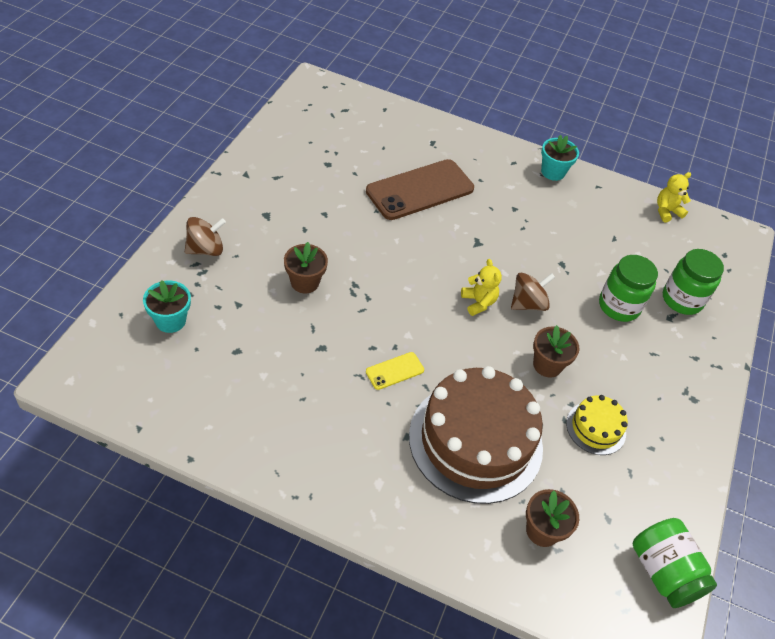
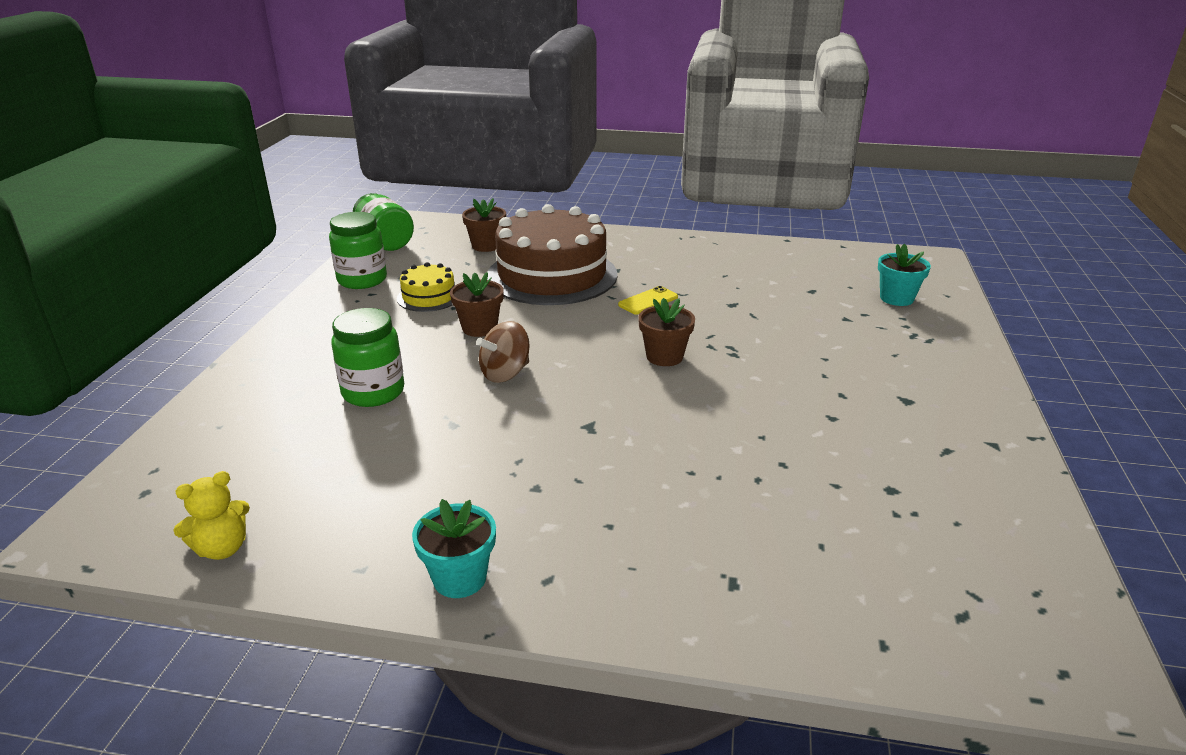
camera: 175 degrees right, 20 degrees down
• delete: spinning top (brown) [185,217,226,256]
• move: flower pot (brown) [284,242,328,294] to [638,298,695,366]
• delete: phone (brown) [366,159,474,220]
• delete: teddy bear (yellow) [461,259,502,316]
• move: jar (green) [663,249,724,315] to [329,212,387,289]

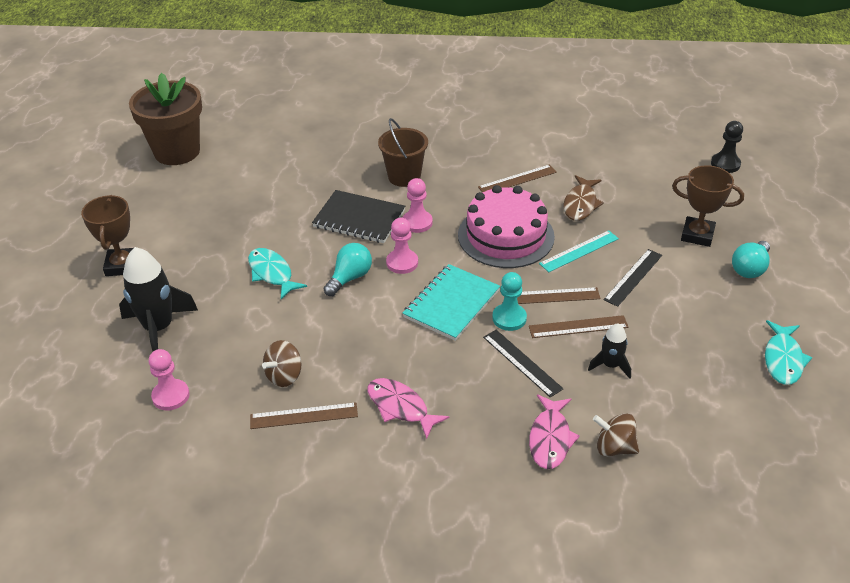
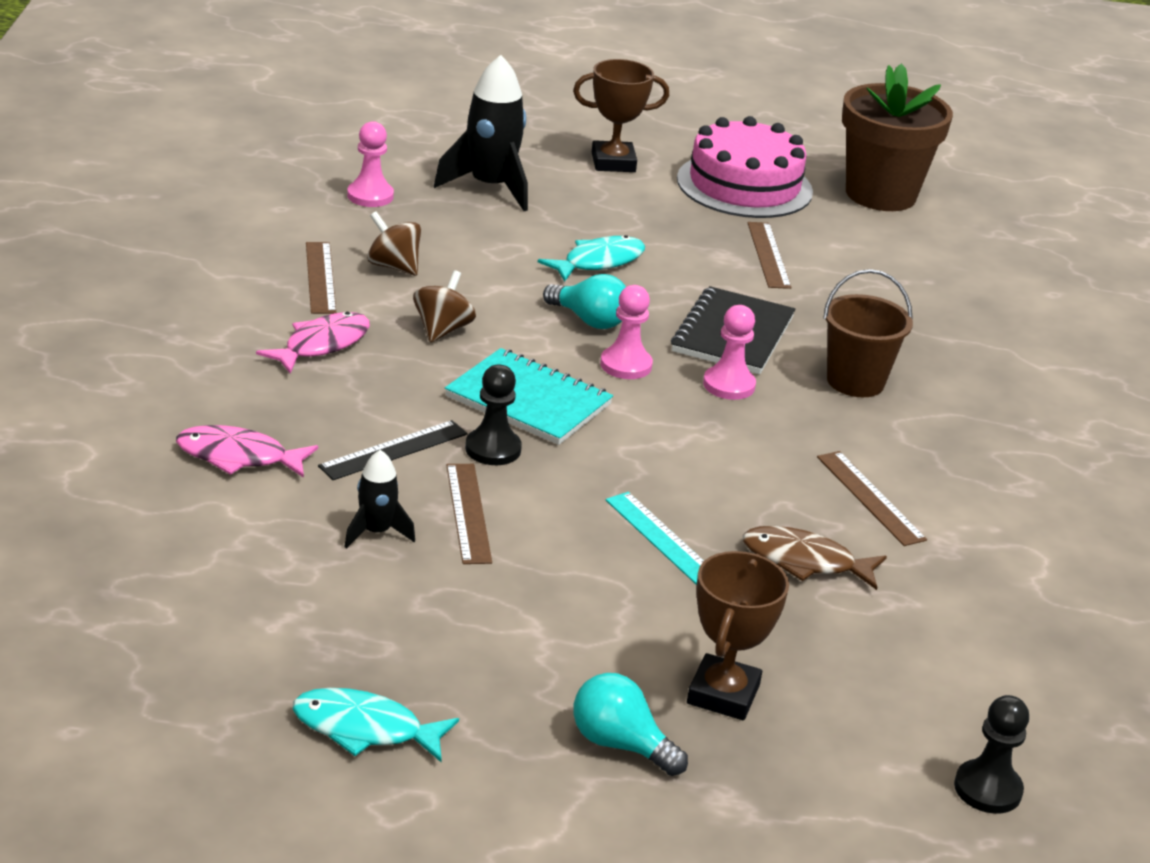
camera: 85 degrees right, 10 degrees down
• move: cake (pink) [458,185,555,268] to [677,116,813,218]
• recolor: pawn (turquoise) [492,272,527,331] to pawn (black) [465,364,522,465]
• move: ruler (brown) [517,287,601,304] to [748,222,792,289]
• move: spinning top (brown) [593,413,639,457] to [413,270,476,343]
• delete: ruler (black) [603,249,662,307]

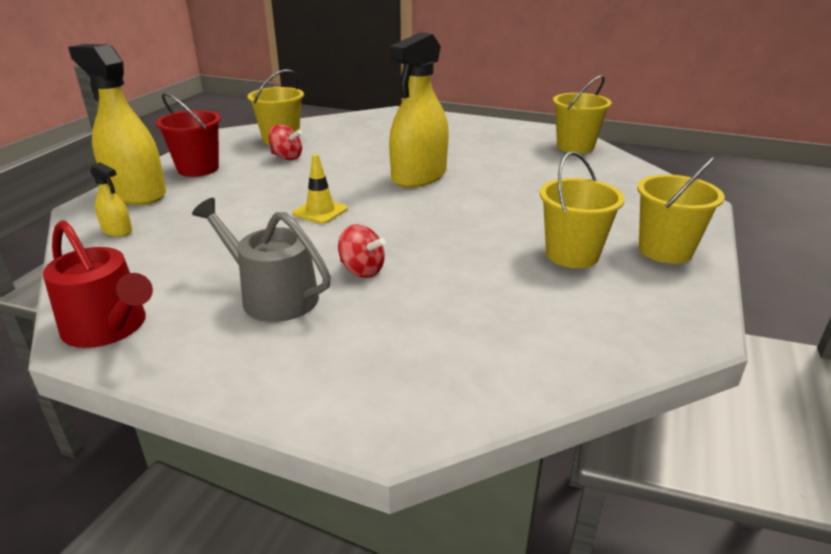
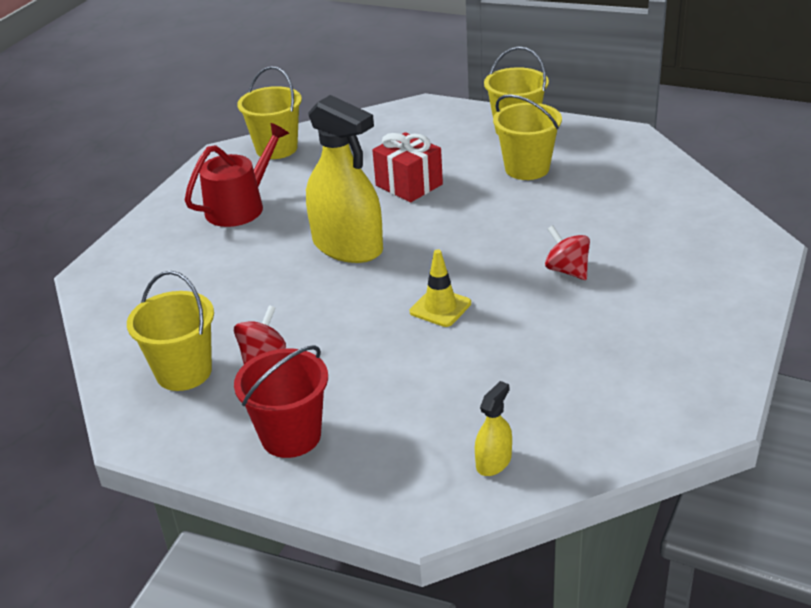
camera: 85 degrees left, 5 degrees up
• move: watering can (red) [43,220,153,348] to [185,123,289,227]
• delete: spray bottle (yellow) [68,44,166,205]
• delete: watering can (grey) [192,198,331,322]
• rotate: spinning top (red) [338,224,386,278] = [545,225,590,280] 75 degrees counterclockwise
• insert: gift (red) [372,132,443,202]

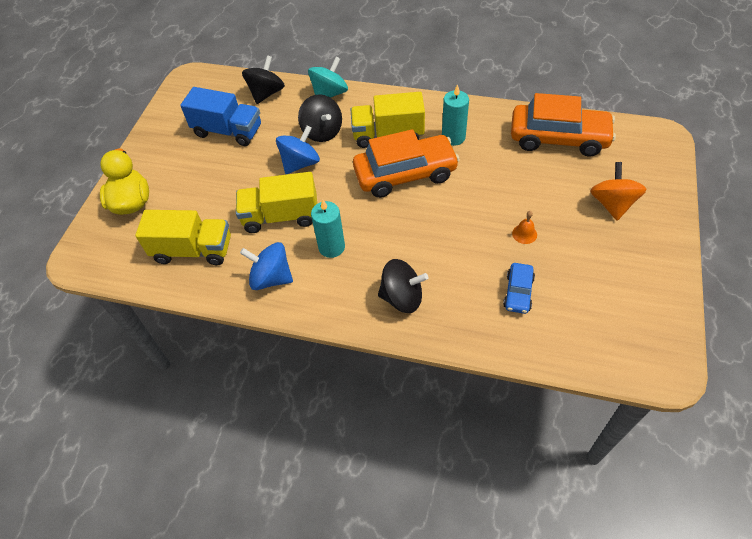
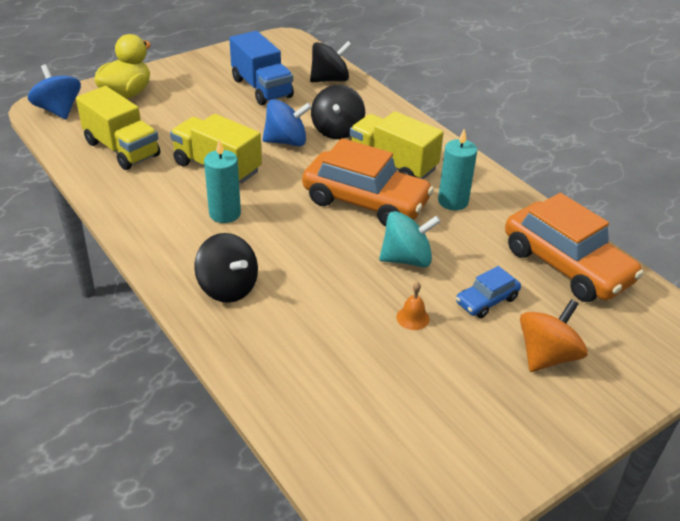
camera: 35 degrees right, 15 degrees down
• move: spinning top (blue) [240,242,293,290] to [28,64,81,119]
• move: spinning top (turquoise) [308,57,348,98] to [379,211,441,267]
• move: car (blue) [503,263,535,314] to [456,266,521,318]

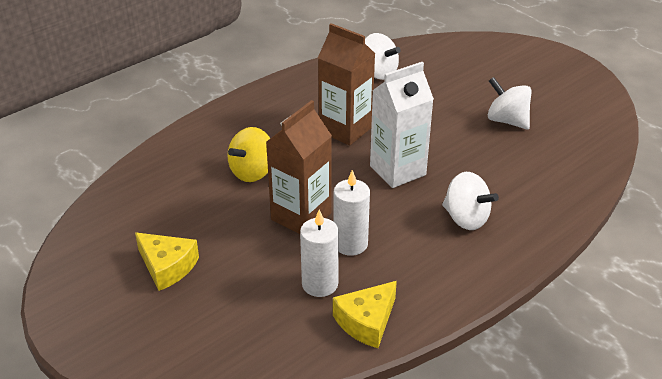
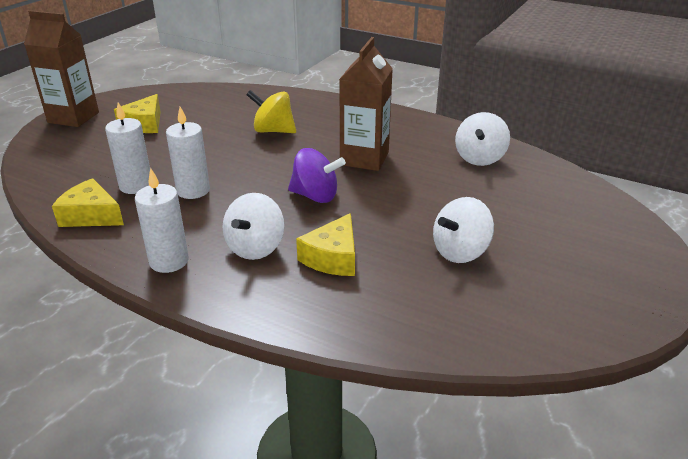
camera: 70 degrees right, 5 degrees down
• move: carton (brown) [266,100,332,234] to [24,10,99,127]
• replace: carton (white) [370,62,434,188] to spinning top (purple) [288,148,346,203]
• rotate: spinning top (white) [488,77,532,130] = [433,197,494,263] 150 degrees counterclockwise
• insert: candle (white) [135,168,189,273]
• insert: cheese (yellow) [296,213,355,276]

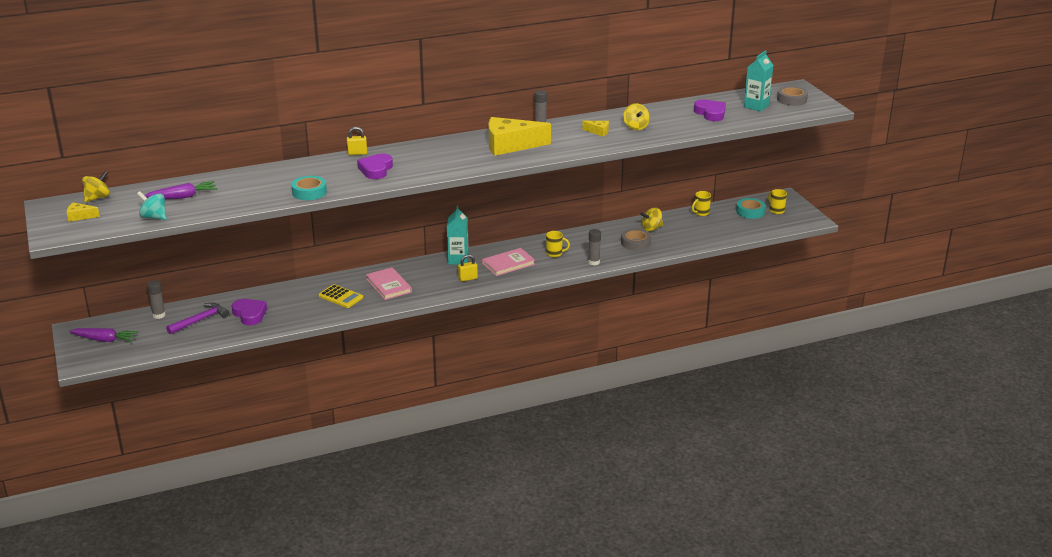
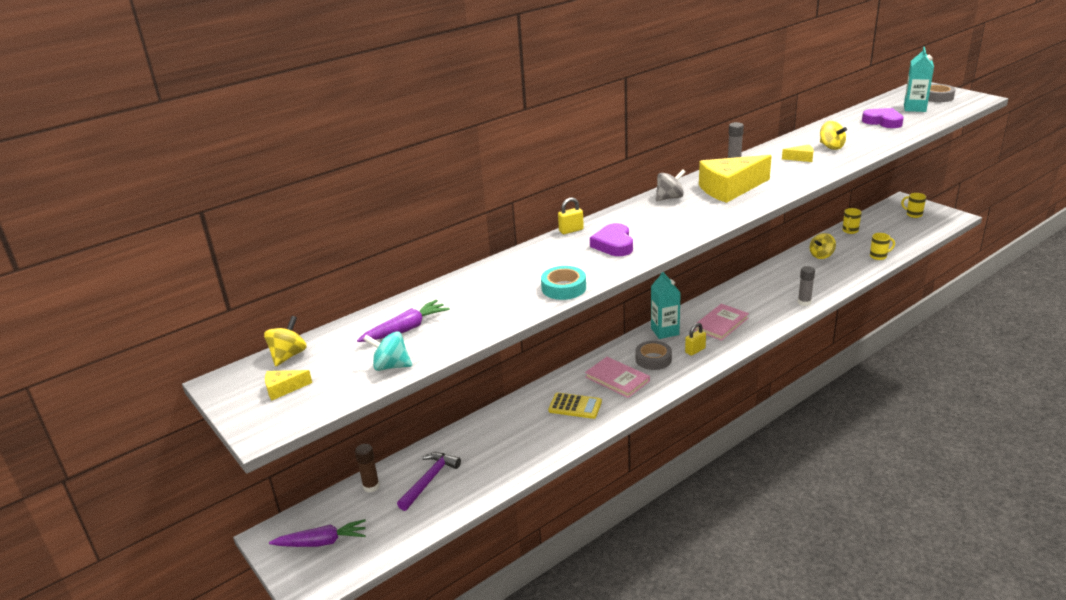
camera: 15 degrees left, 0 degrees up
• recolor: glue stick (grey) [147,280,166,319] to glue stick (brown) [355,444,380,493]
• delete: heart (purple) [232,299,267,325]
• move: mug (yellow) [546,231,570,257] to [870,233,895,260]
• move: tape (grey) [621,229,651,251] to [635,341,672,370]
• delete: tape (turquoise) [736,198,765,219]
• insert: spinning top (grey) [656,169,686,201]

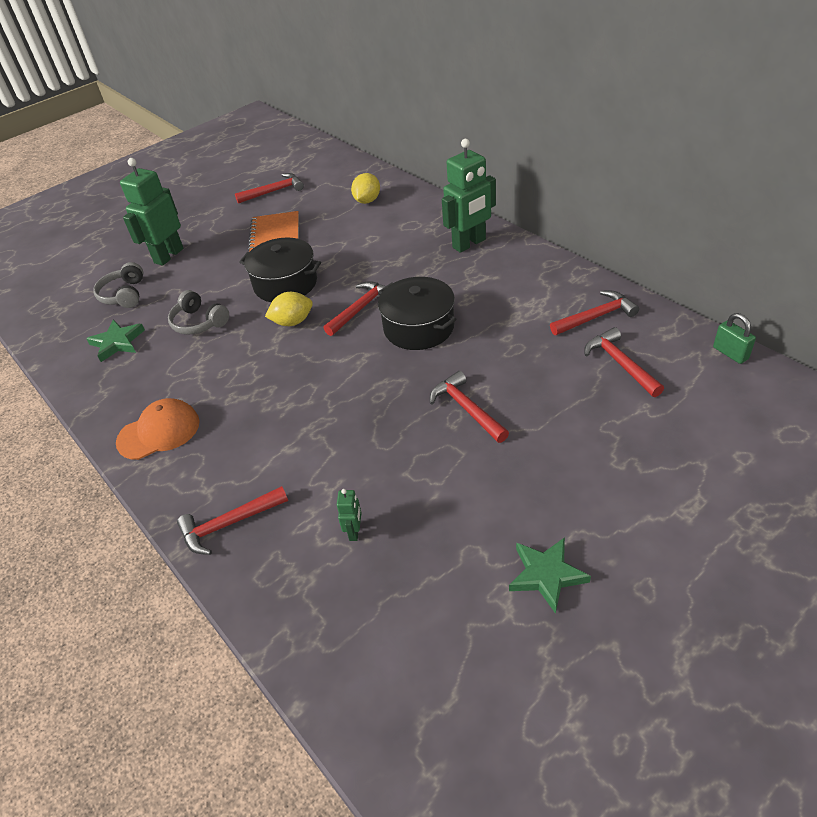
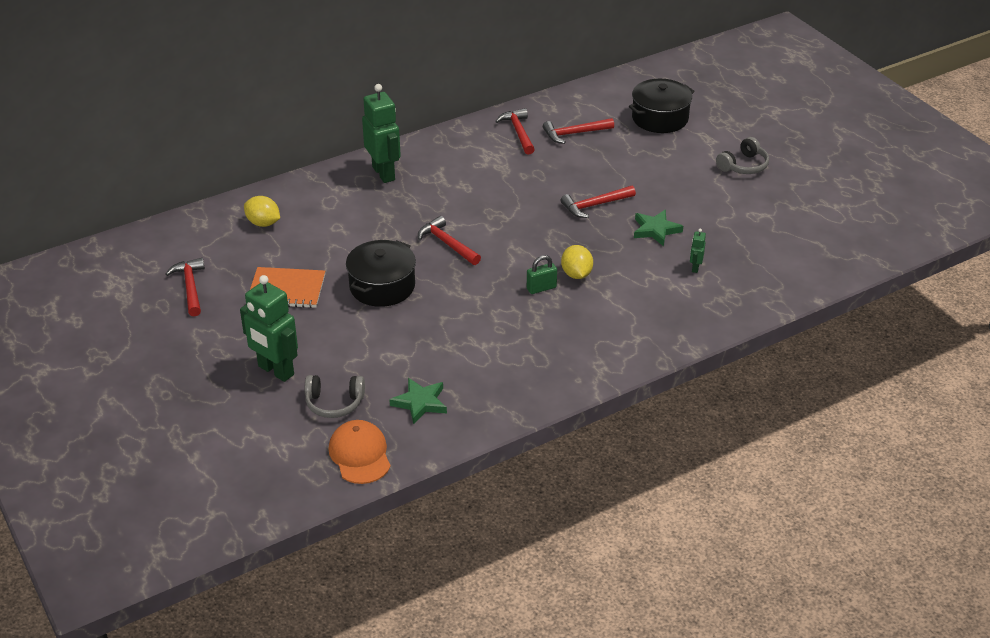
camera: 85 degrees left, 5 degrees down
• move: cap (orange) [116,398,200,460] to [328,420,391,484]
• move: headphones (grey) [168,290,229,335] to [716,137,769,174]
• delete: hammer (red) [177,486,288,555]
• move: lemon (yellow) [265,292,313,326] to [561,245,593,279]
• rotate: robot (green) [337,489,362,541] = [690,229,706,273] 90 degrees counterclockwise
• move: pot (black) [378,277,457,350] to [629,79,695,133]
• move: star (green) [509,537,591,614] to [634,210,683,246]
• move: padlock (green) [713,313,756,364] to [527,255,557,294]

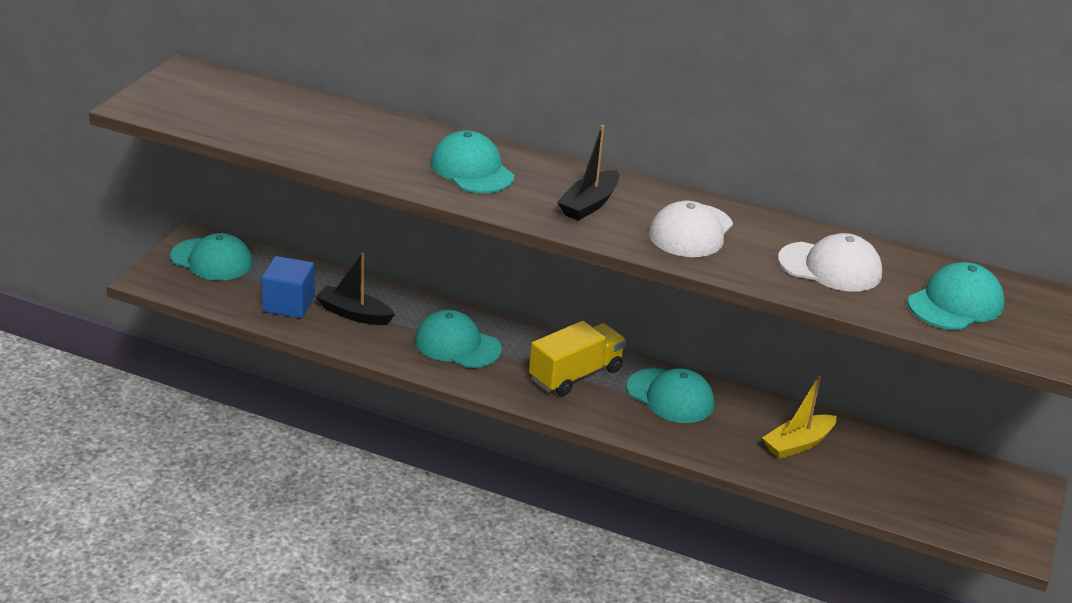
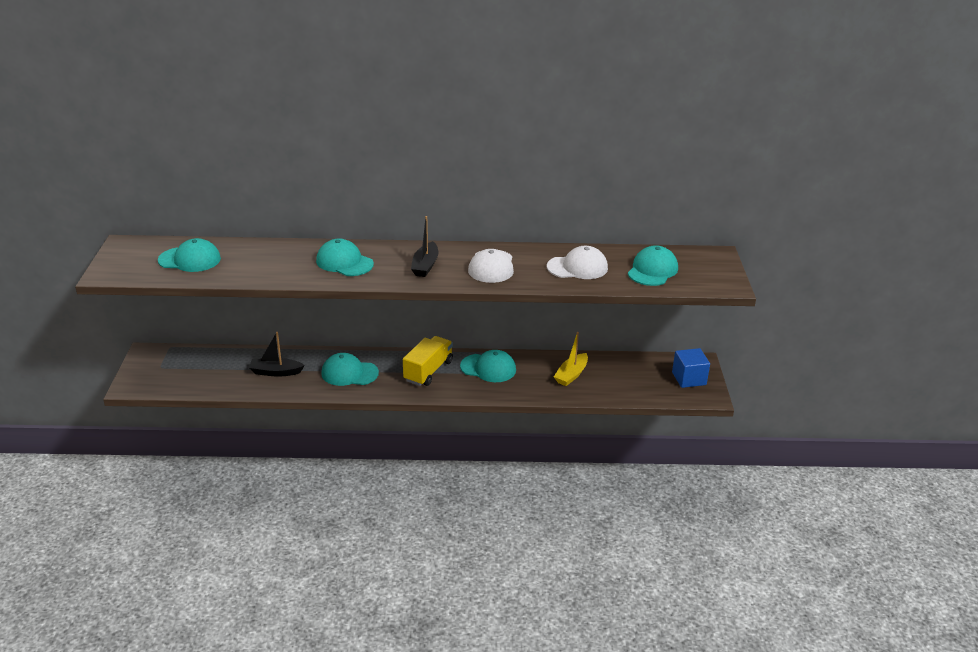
camera: 20 degrees left, 0 degrees up
• move: cap (turquoise) [170,233,253,281] to [158,238,221,272]
• move: cube (blue) [261,256,315,318] to [672,348,710,388]

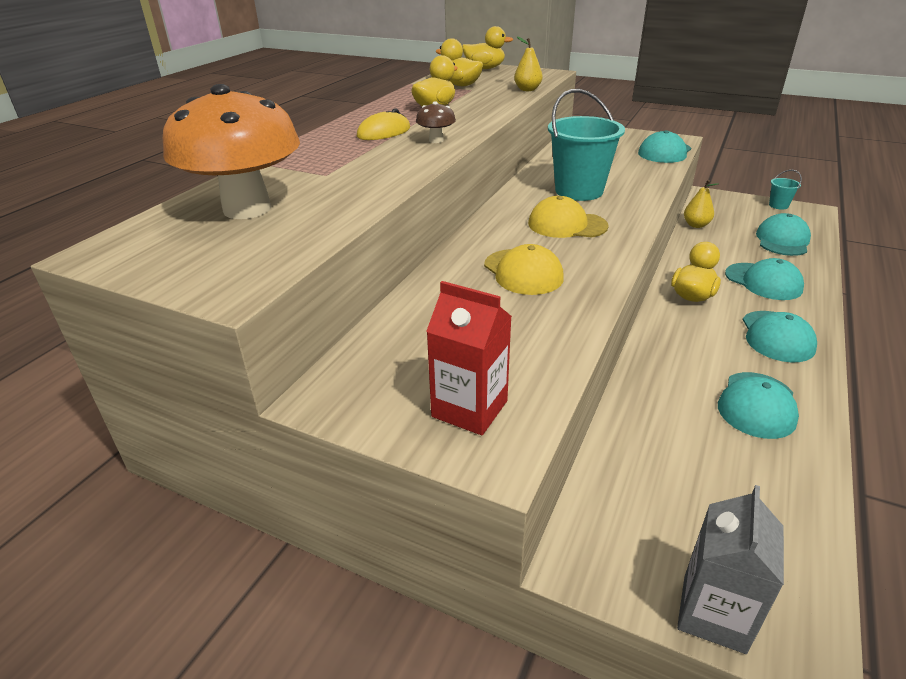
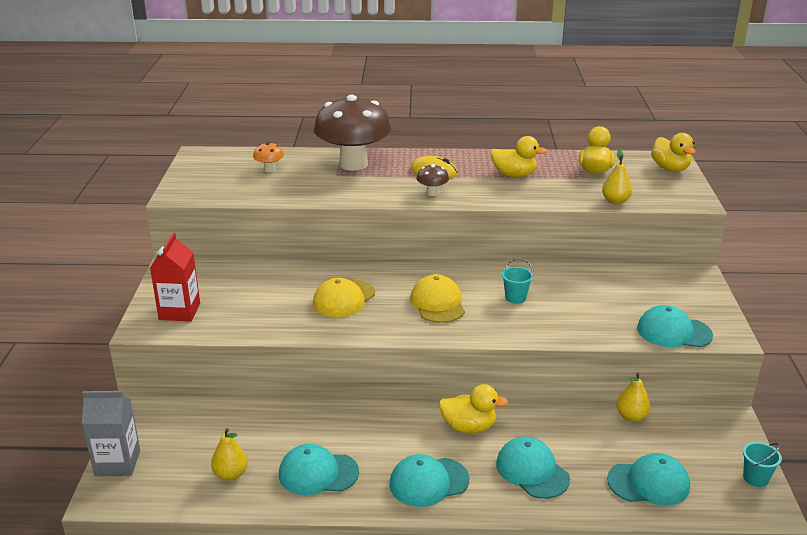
camera: 65 degrees right, 5 degrees down
• resize: mushroom (orange) [163,84,300,219] = [253,142,284,172] x0.40
• resize: bucket (turquoise) [548,89,625,201] = [502,258,533,304] x0.45
• rotate: cap (turquoise) [725,258,804,300] = [496,437,570,499] 120 degrees clockwise
• insert: pear (yellow) [211,428,248,481]
• insert: mushroom (brown) [314,95,391,171]

